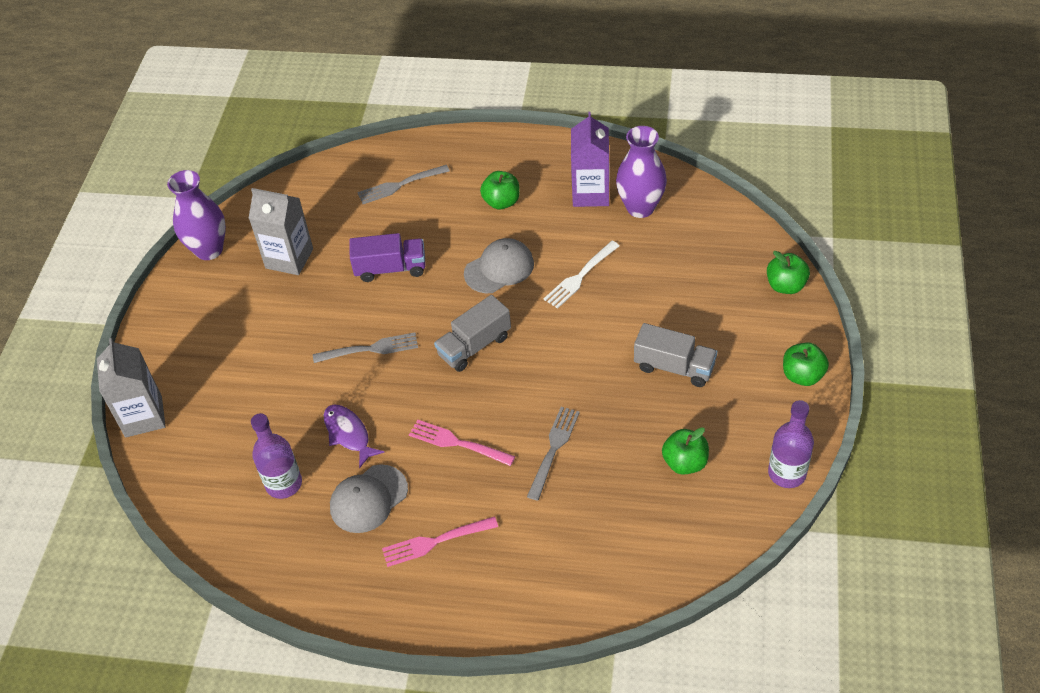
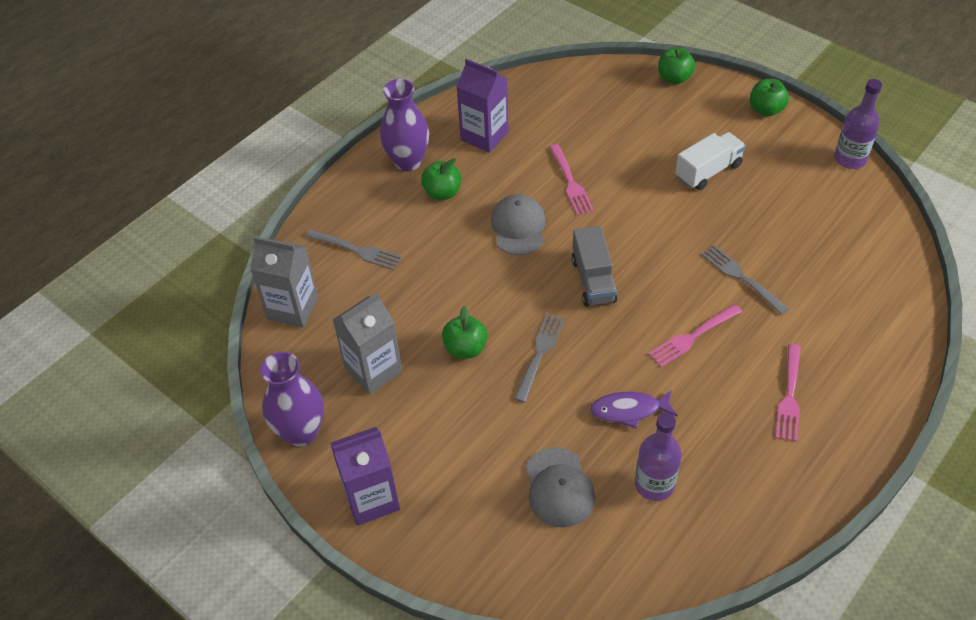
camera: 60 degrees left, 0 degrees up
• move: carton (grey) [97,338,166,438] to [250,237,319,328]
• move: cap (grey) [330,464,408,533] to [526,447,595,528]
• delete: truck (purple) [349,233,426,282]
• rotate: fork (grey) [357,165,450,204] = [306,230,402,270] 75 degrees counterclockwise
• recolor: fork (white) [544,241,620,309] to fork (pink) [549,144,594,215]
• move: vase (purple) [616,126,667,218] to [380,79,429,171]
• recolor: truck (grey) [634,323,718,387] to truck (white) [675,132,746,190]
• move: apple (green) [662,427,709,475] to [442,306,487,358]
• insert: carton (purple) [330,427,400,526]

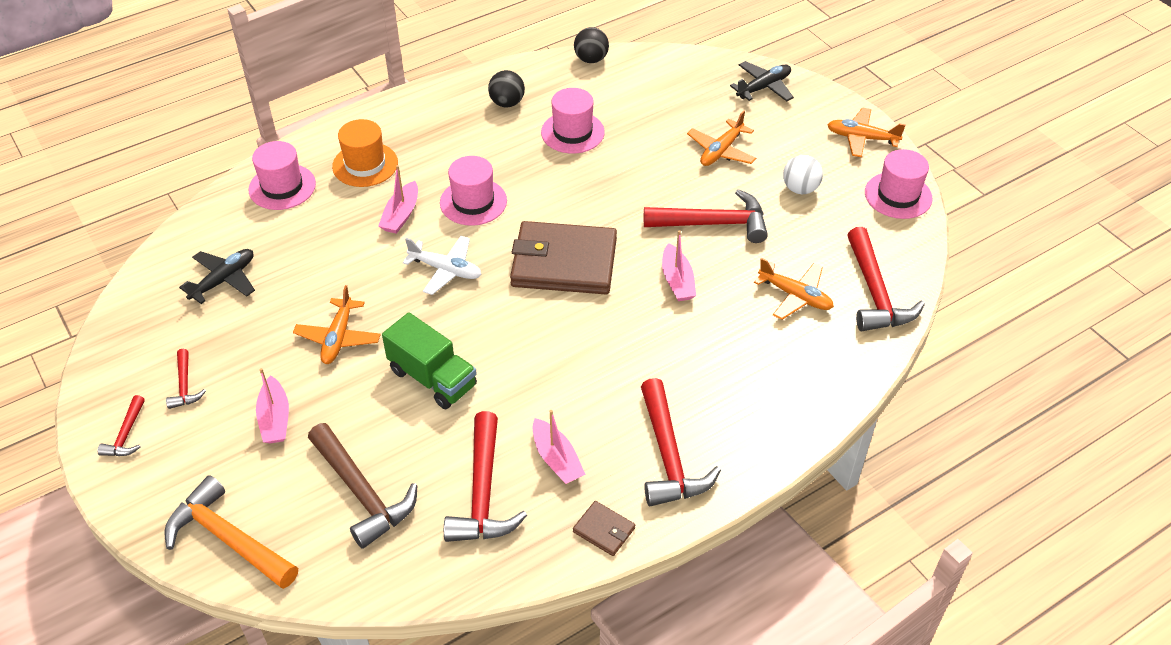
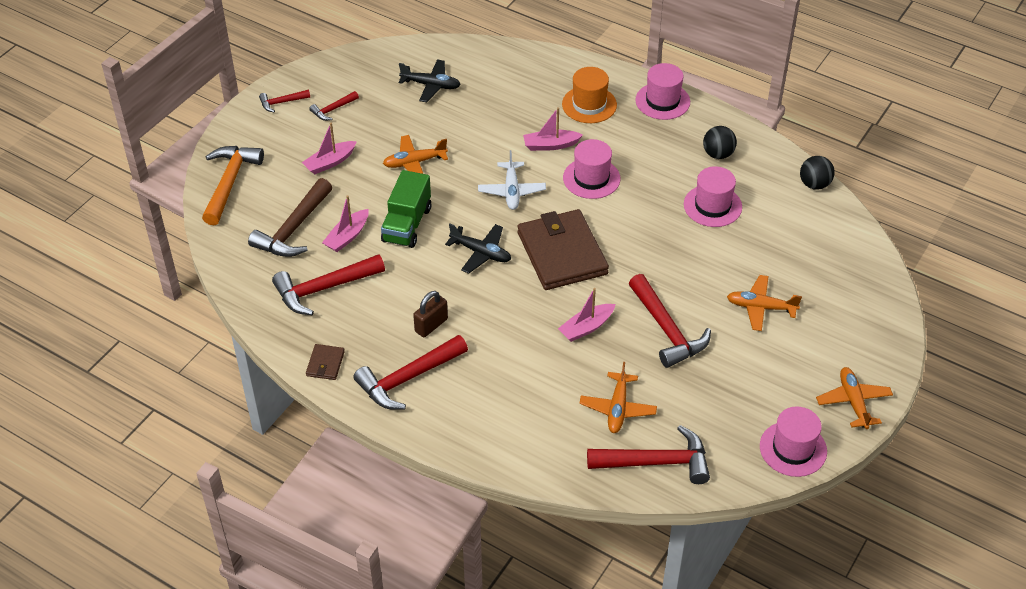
camera: 65 degrees right, 0 degrees up
• move: hat (pink) [248,141,316,210] to [635,63,690,120]
• move: boat (pink) [533,410,586,484] to [322,195,369,252]
• move: plane (black) [730,61,794,101] to [445,224,511,274]
• delete: ball (white) [783,155,823,194]
• rotate: hammer (red) [847,227,925,332] = [587,425,710,484] 150 degrees counterclockwise
• insert: padlock (brown) [413,291,448,337]

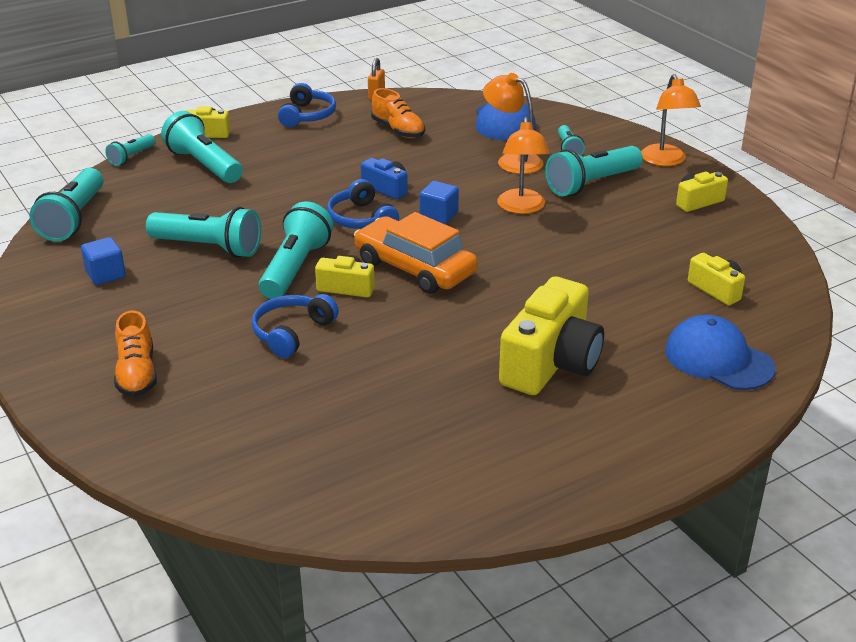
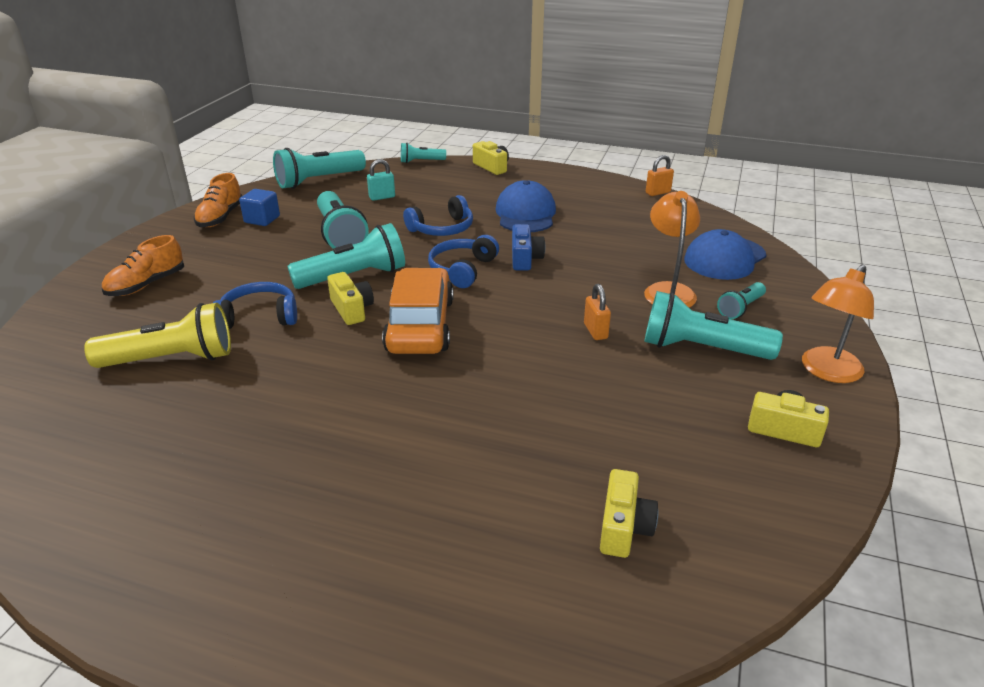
camera: 50 degrees right, 0 degrees up
• delete: flashlight (turquoise) [161,111,243,183]
• move: headphones (blue) [278,83,336,127] to [403,195,473,236]
• move: shoe (orange) [371,88,425,138] to [194,173,242,227]
• delete: cube (blue) [420,181,459,224]
• replace: lamp (orange) [497,117,550,214] to padlock (orange) [584,284,611,340]
• delete: camera (yellow) [499,276,604,395]
• move: cap (blue) [665,315,776,390] to [495,180,556,232]
• insert: flashlight (yellow) [84,303,231,368]
• insert: padlock (turquoise) [367,159,395,201]

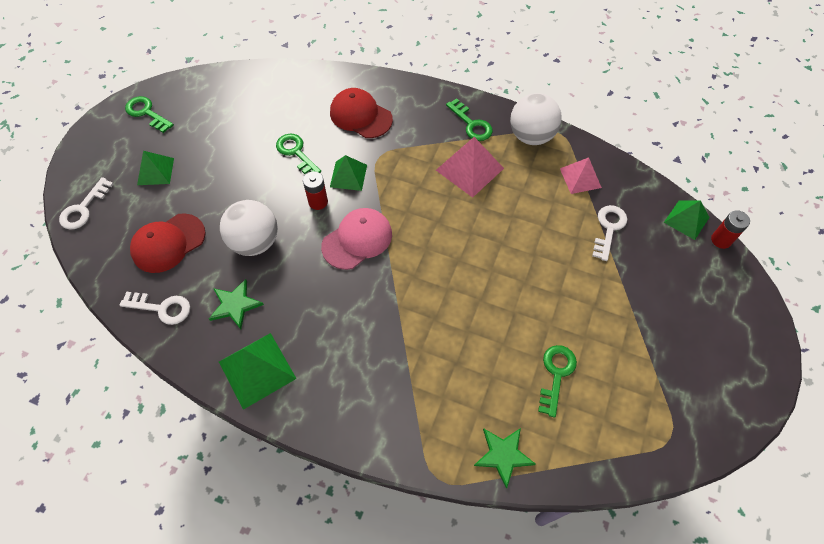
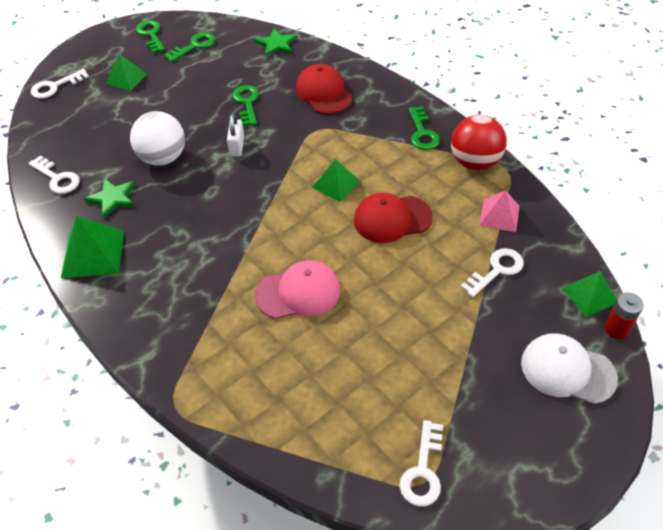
camera: 30 degrees right, 10 degrees down
• move: cap (red) [130,213,206,273] to [354,193,433,243]
• replace: battery (red) [303,171,328,210] to padlock (white) [227,113,244,156]
• move: cap (pink) [321,208,392,270] to [255,260,340,319]
• move: pyramid (green) [330,155,367,191] to [312,159,360,202]
• delete: pyramid (pink) [436,137,504,198]
• move: star (green) [474,428,536,489] to [254,29,297,57]
• recolor: ball (white) [510,93,562,145] to ball (red) [451,115,507,170]
• move: key (green) [538,345,577,417] to [164,32,215,62]
• insert: key (white) [399,420,443,506]
• insert: cap (white) [521,333,618,404]

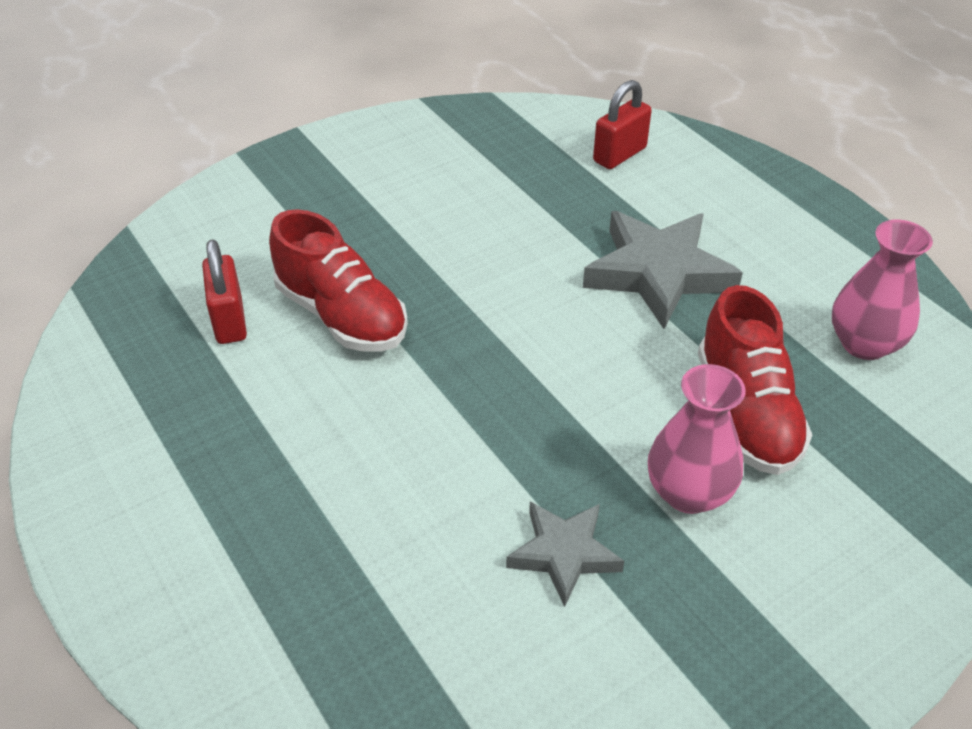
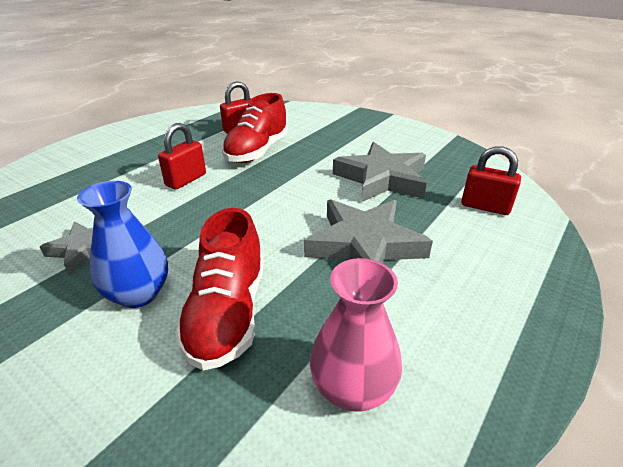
camera: 70 degrees right, 10 degrees down
• recolor: vase (pink) [648,364,745,514] to vase (blue) [77,181,168,308]
• rotate: shoe (red) [698,285,812,475] = [175,208,264,370] 60 degrees counterclockwise
• insert: padlock (red) [158,123,206,189]
• insert: star (grey) [333,142,427,202]

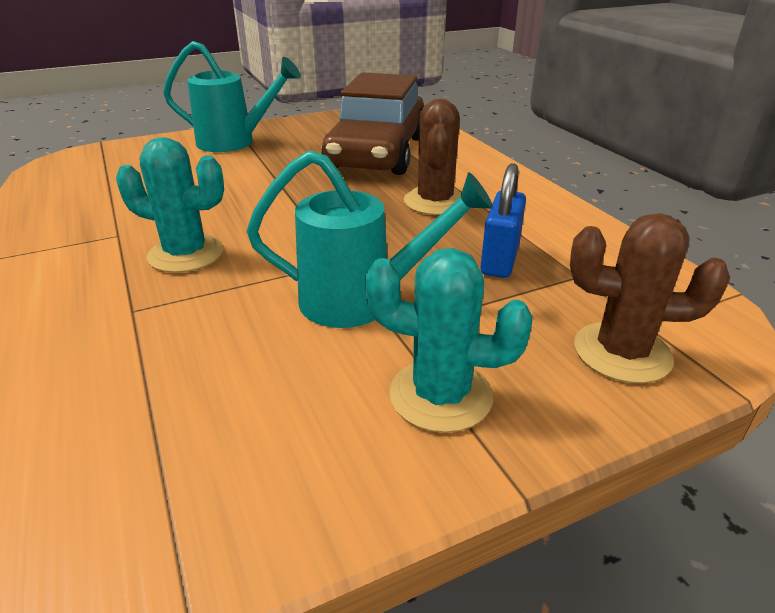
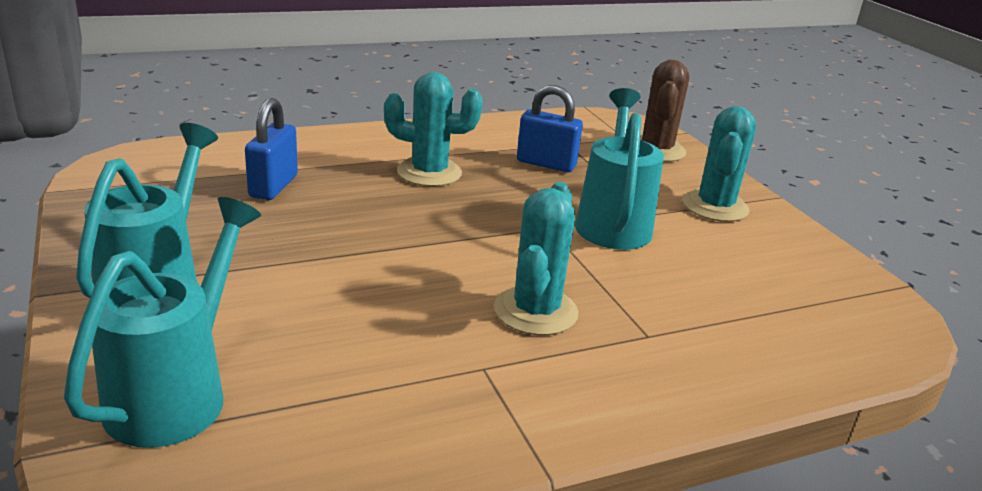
camera: 90 degrees left, 5 degrees down
• replace: car (brown) [321,72,424,175] to padlock (blue) [245,98,298,200]
• recolor: cactus (brown) [404,99,461,215] to cactus (turquoise) [384,72,483,187]
• insert: watering can (turquoise) [64,197,261,448]

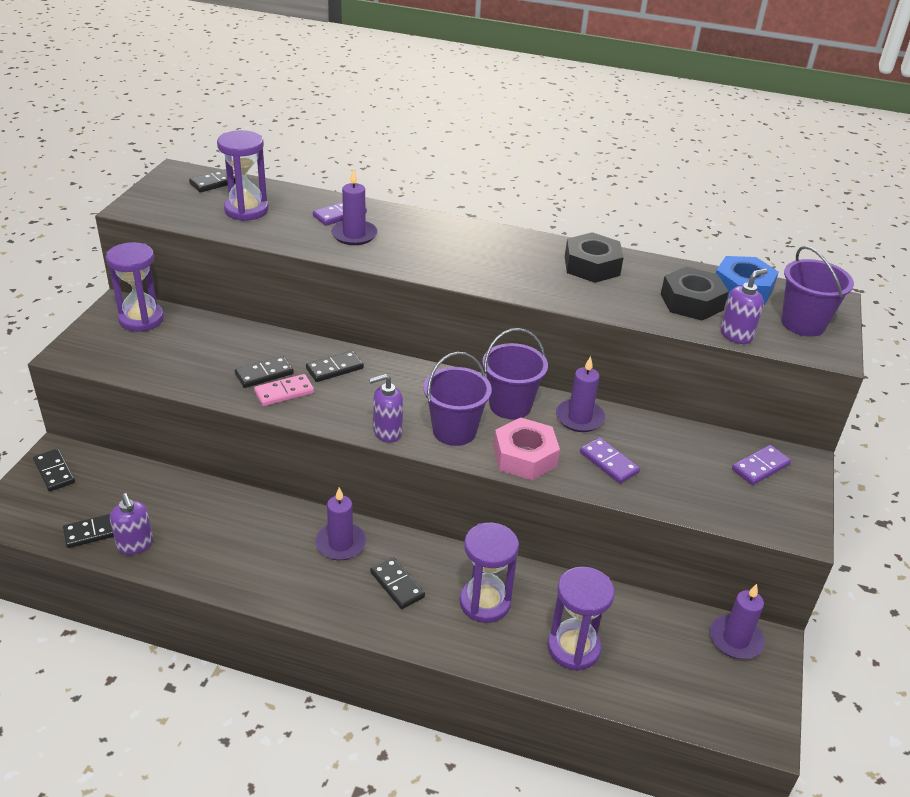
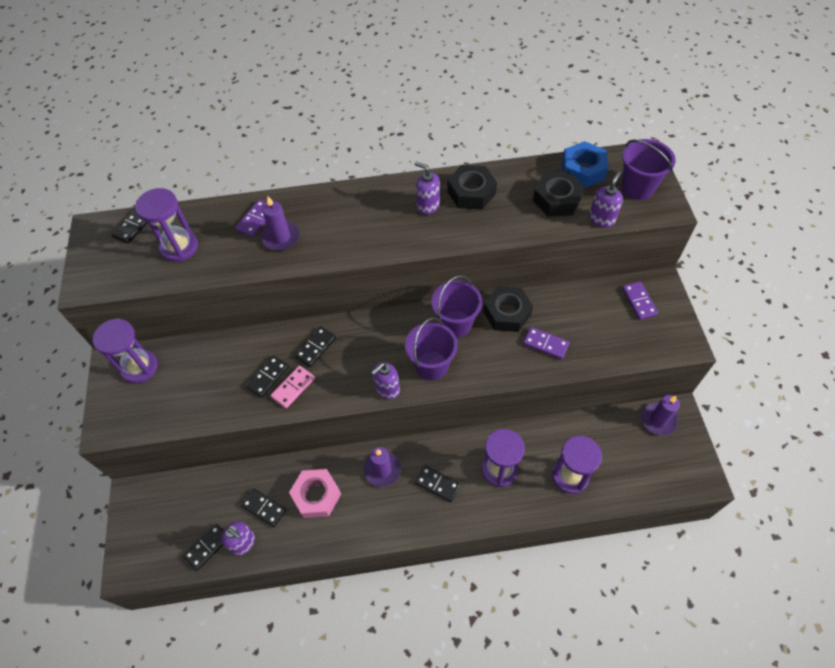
camera: 20 degrees left, 20 degrees up
• move: domino (black) [33,448,75,492] to [241,488,286,527]
• move: nut (pink) [493,417,560,480] to [289,469,341,518]
• replace: candle (purple) [556,356,605,432] to nut (black) [483,286,533,332]
• rotate: domino (purple) [732,445,791,485] = [622,281,658,320] 45 degrees counterclockwise
• insert: soap dispenser (purple) [414,162,440,215]

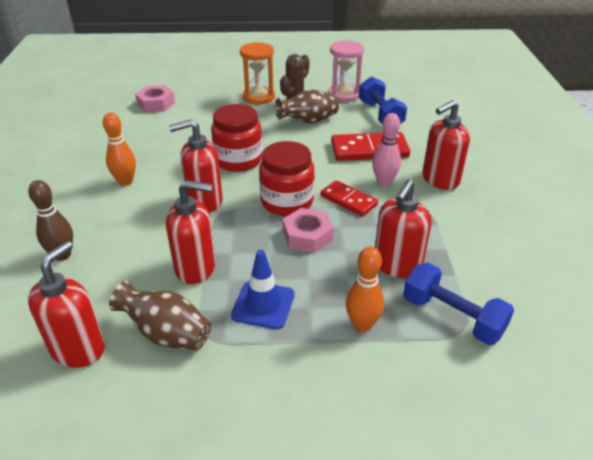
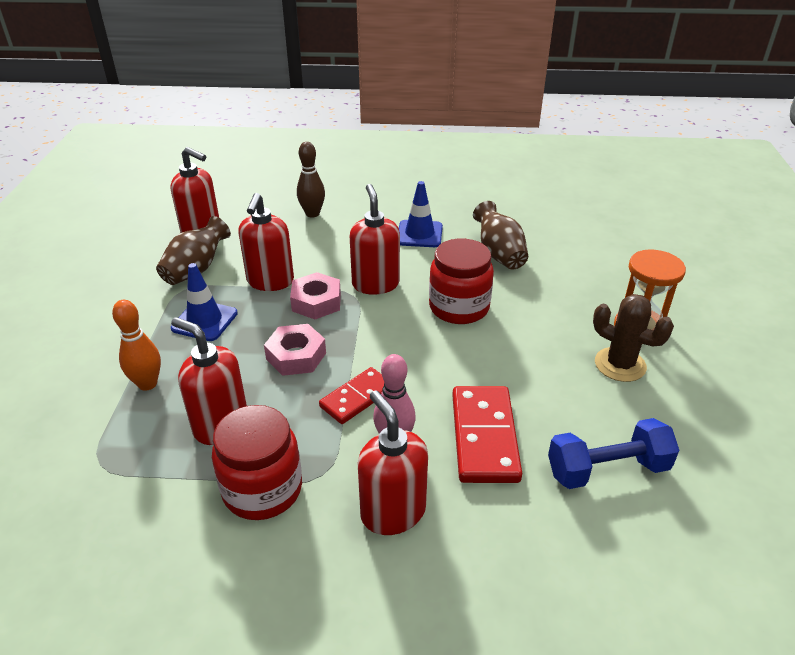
camera: 95 degrees right, 0 degrees up
• replace: bowling pin (orange) [103,112,136,186] to traffic cone (blue) [399,181,443,247]
• move: nut (pink) [135,85,175,112] to [290,272,341,319]
• move: jar (red) [259,141,315,216] to [212,405,302,520]
• move: vase (brown) [275,89,339,123] to [473,201,528,269]
• delete: hourglass (pink) [328,40,364,102]
• delete: dumbbell (blue) [403,263,514,345]

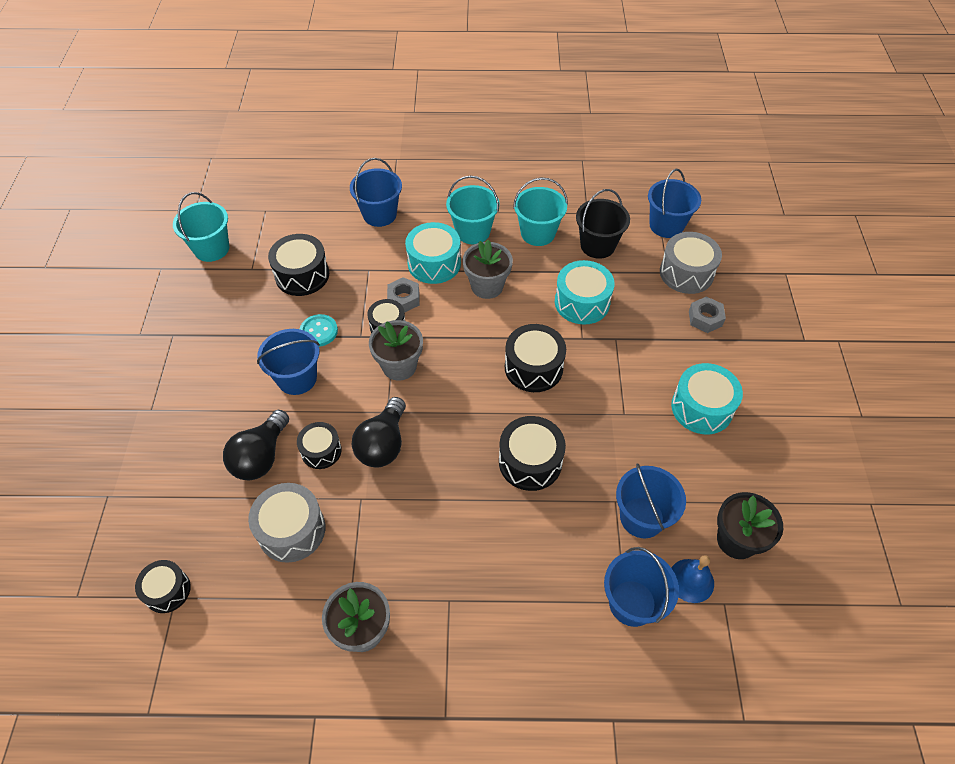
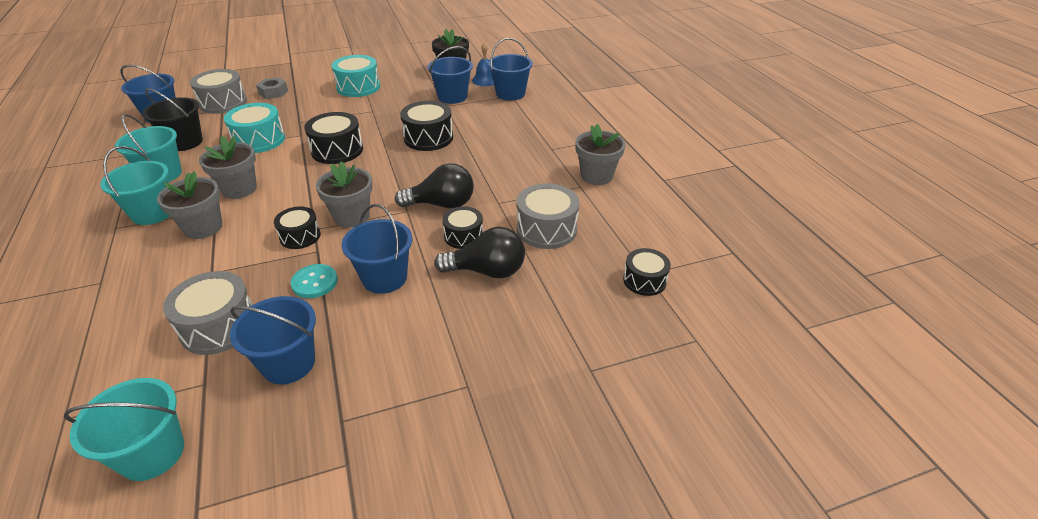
camera: 110 degrees left, 15 degrees down
• recolor: drum (black) [268,234,329,296] to drum (grey) [163,271,253,355]
• move: bucket (blue) [350,158,402,227] to [230,296,316,384]
• delete: nut (grey) [387,277,419,313]
• replace: drum (turquoise) [405,222,461,284] to flower pot (grey) [157,171,222,239]

